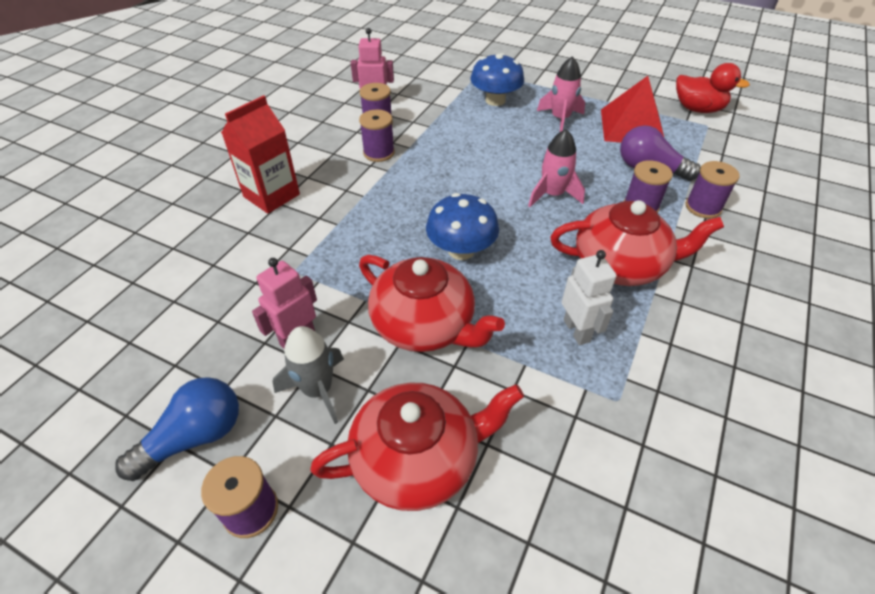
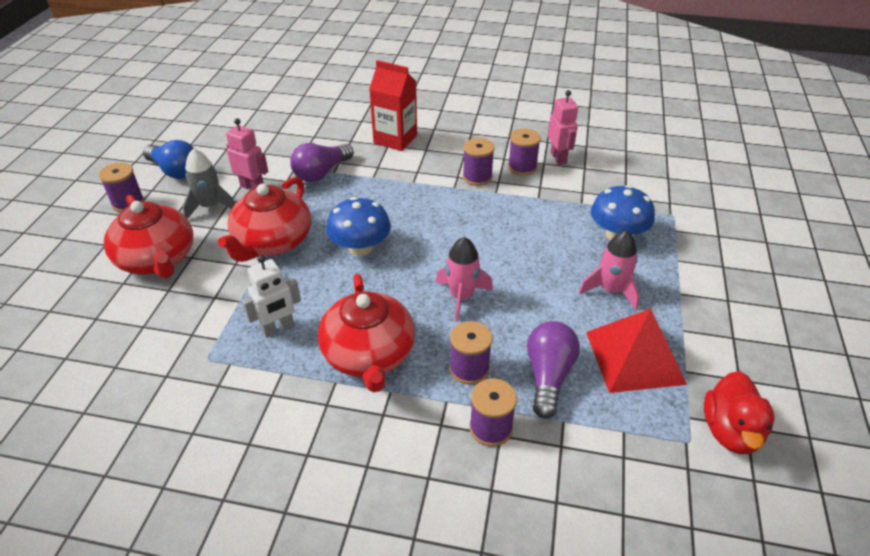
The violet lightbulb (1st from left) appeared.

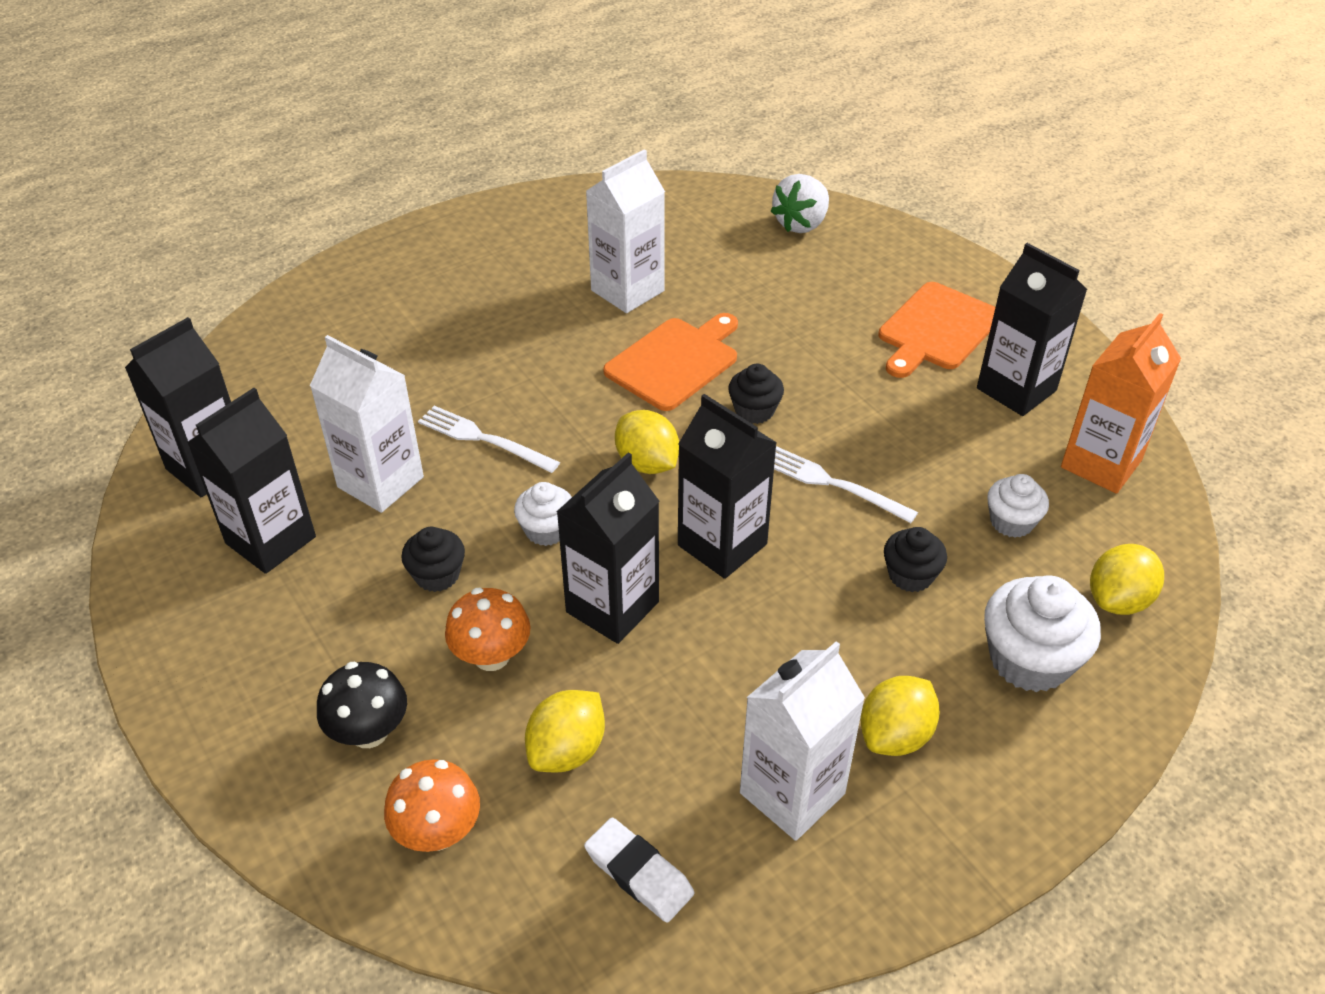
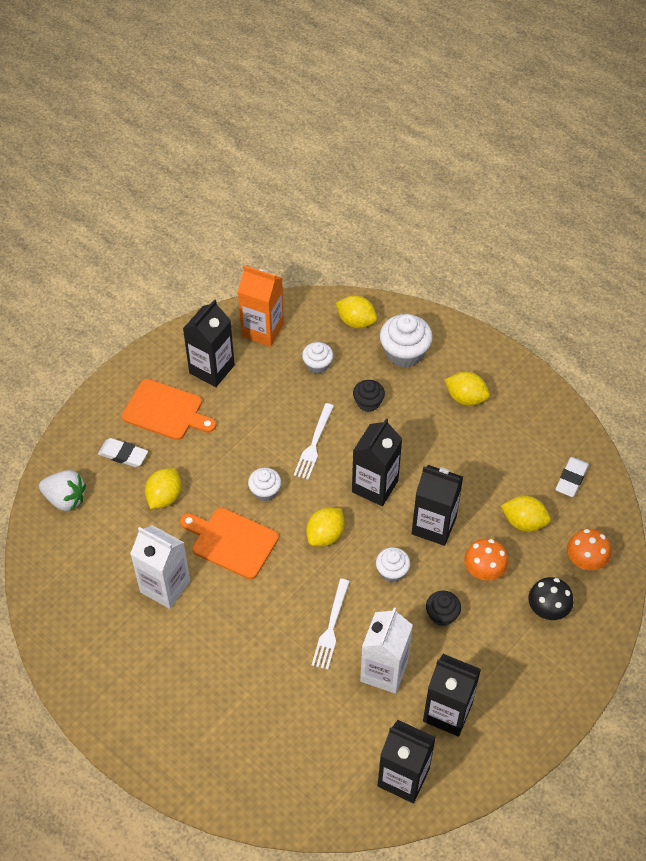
The white juice carton (3rd from left) disappeared.
The white gum eraser (1st from left) appeared.
The bright yellow lemon (1st from left) appeared.
The ebony fairy cake (2nd from left) became the white fairy cake (1st from left).

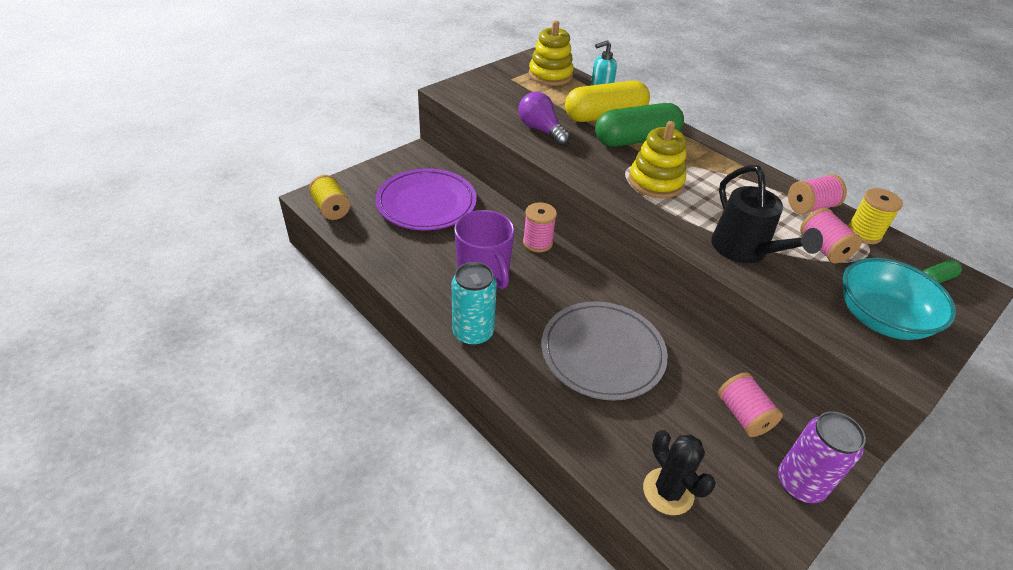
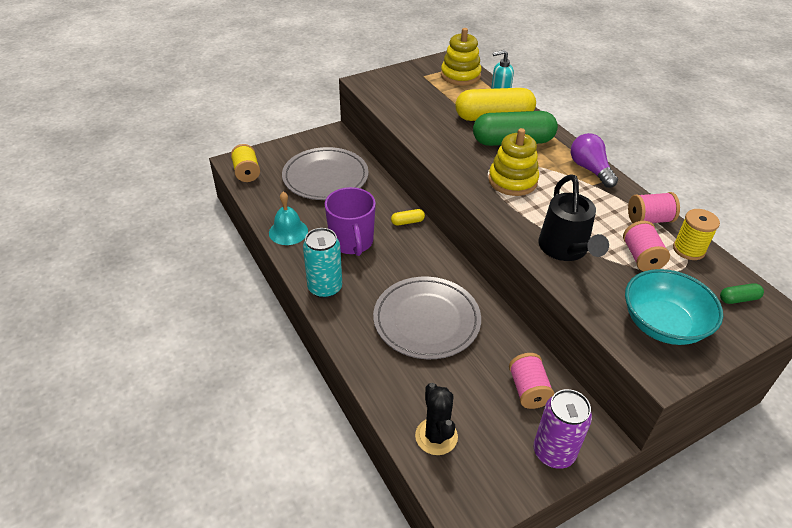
The turquoise bell appeared.
The violet lightbulb moved.
The rosy bobbin (1st from left) was replaced by the bright yellow capsule (1st from left).
The violet flat dish became the gray flat dish (1st from left).

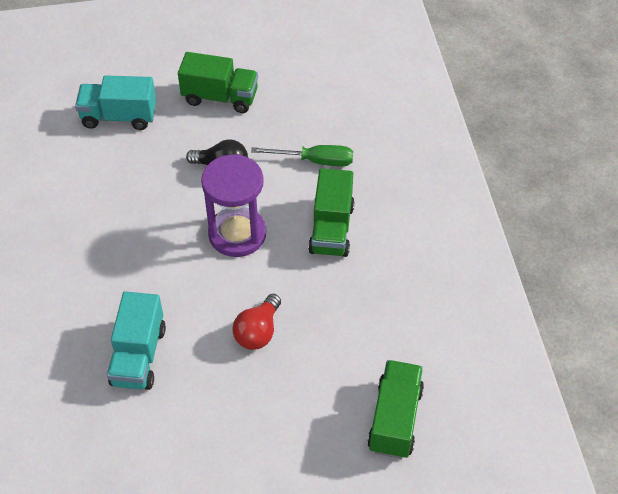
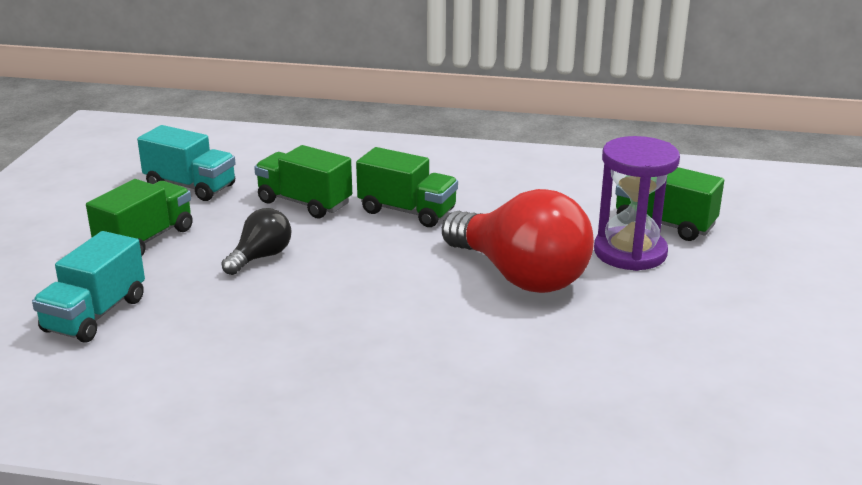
The turquoise lorry (2nd from left) moved.
The violet sandglass moved.
The emerald flat screwdriver was replaced by the emerald lorry (2nd from left).
The crimson lightbulb changed to 2.02 times the size.

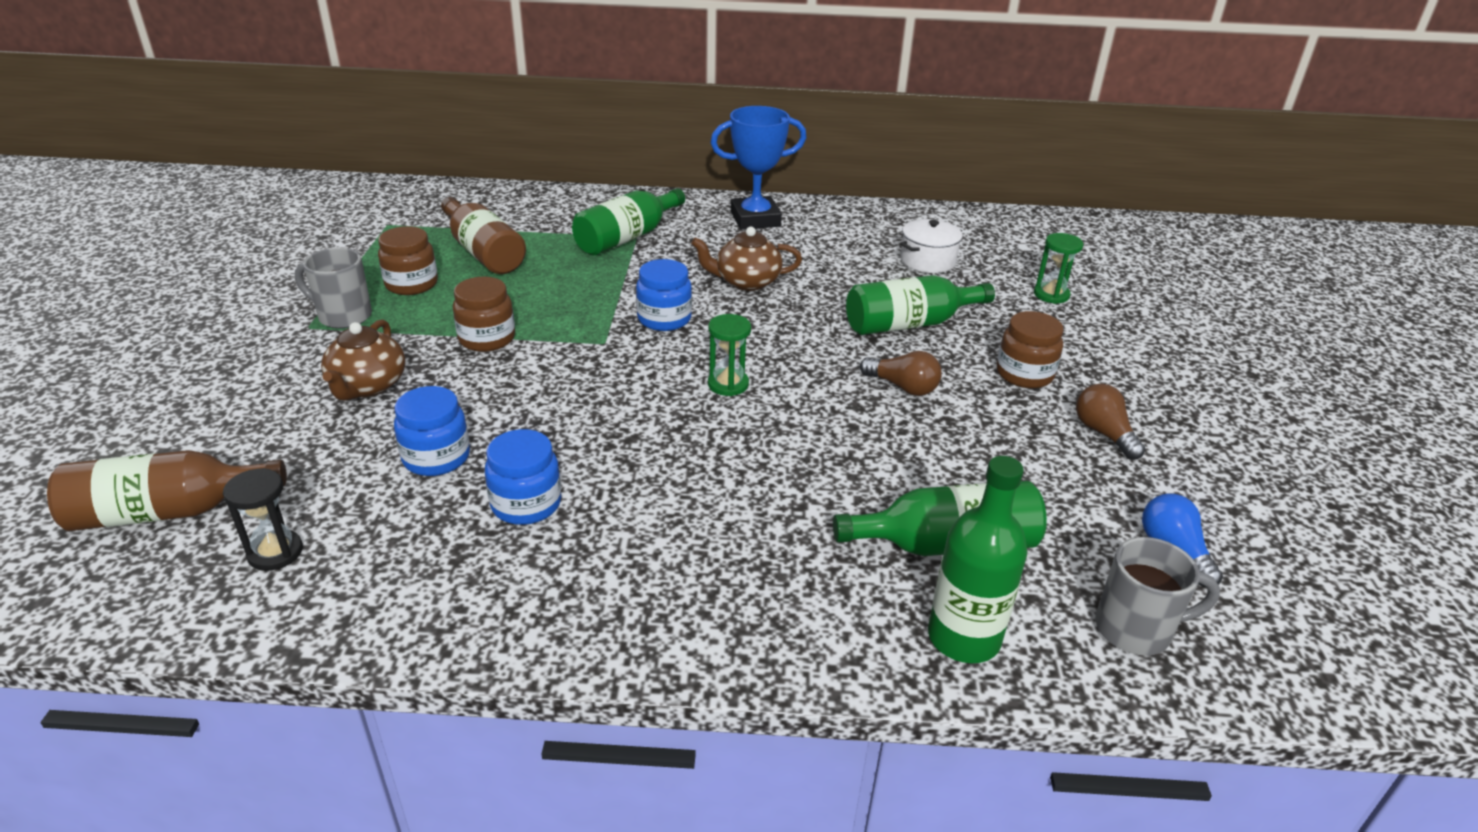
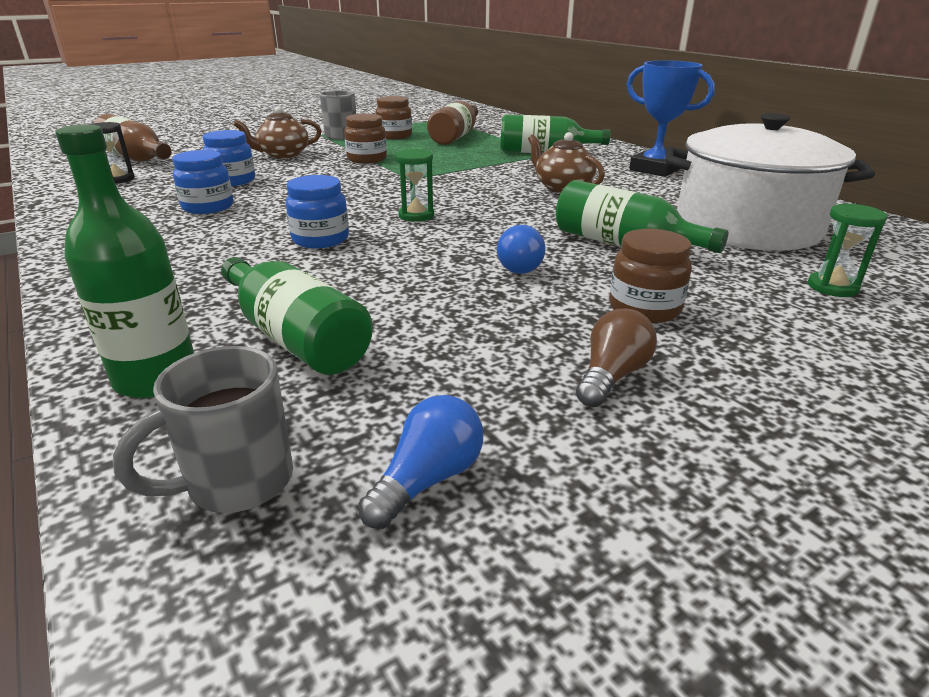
The royal blue preserve jar (3rd from left) moved.
The dark brown lightbulb (1st from left) became the royal blue lightbulb (2nd from left).
The gray tea mug (2nd from left in the first image) turned 90 degrees clockwise.
The white pot changed to 2.23 times the size.

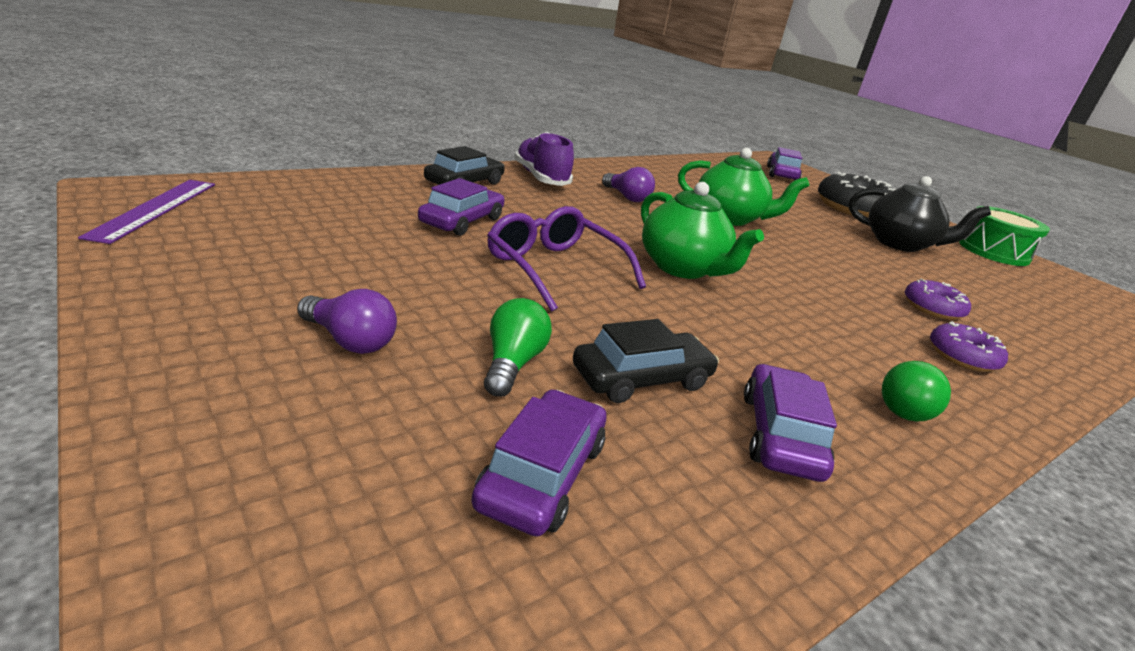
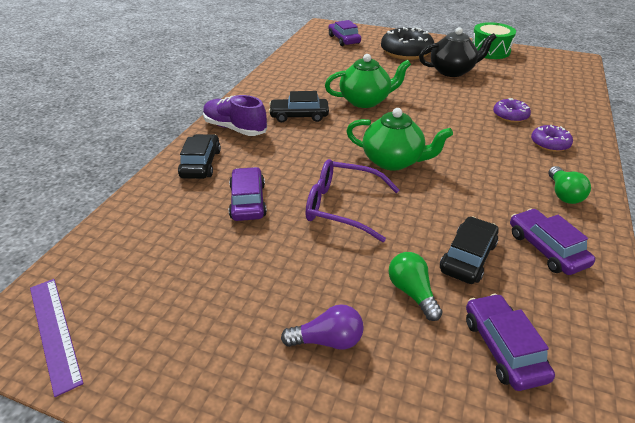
The violet lightbulb (2nd from left) was replaced by the ebony automobile (2nd from left).

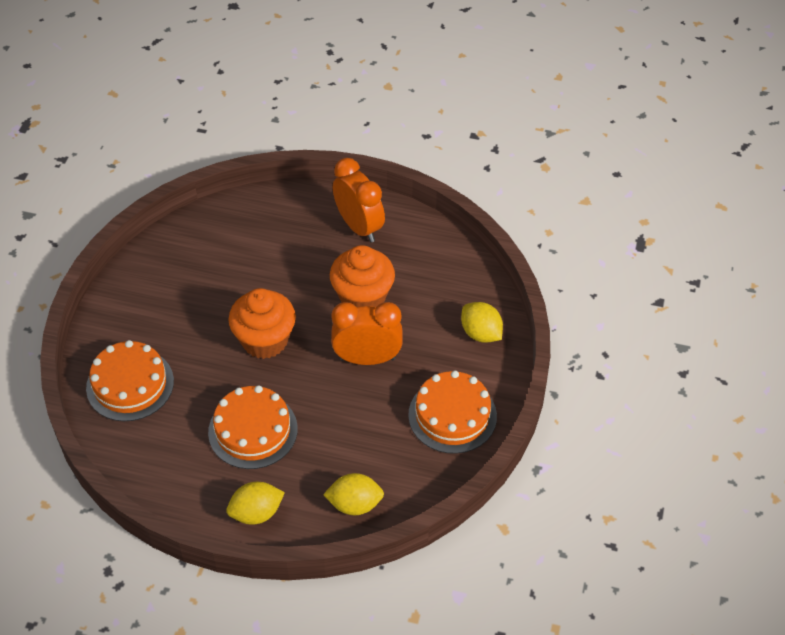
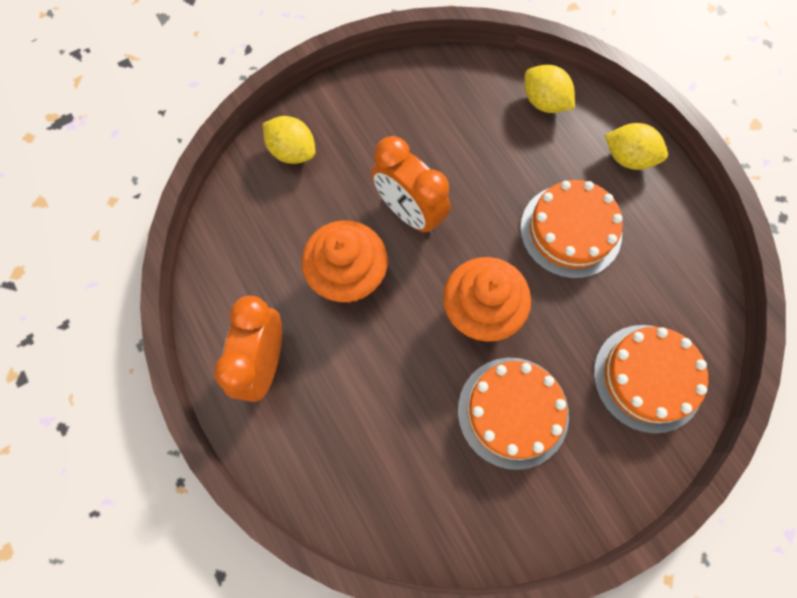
The orange-coloured cake (3rd from left in the first image) moved.
The bright yellow lemon (3rd from left in the first image) turned 60 degrees counterclockwise.

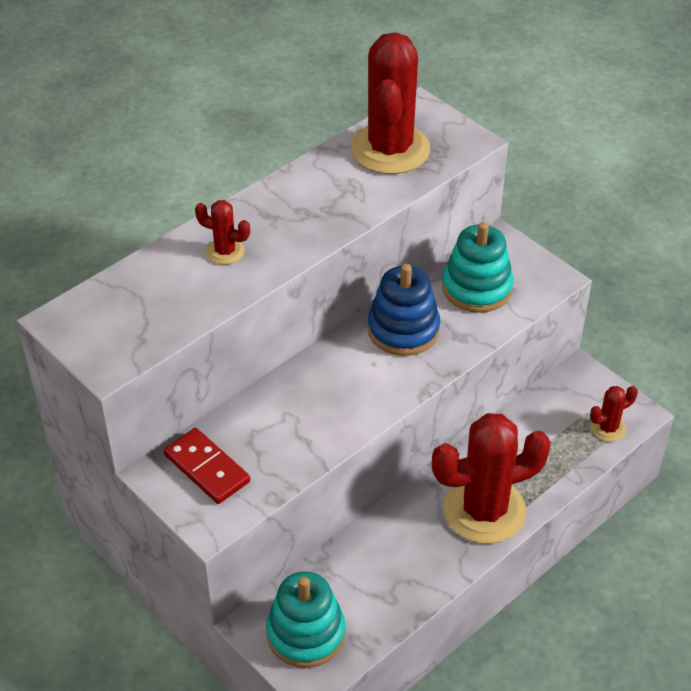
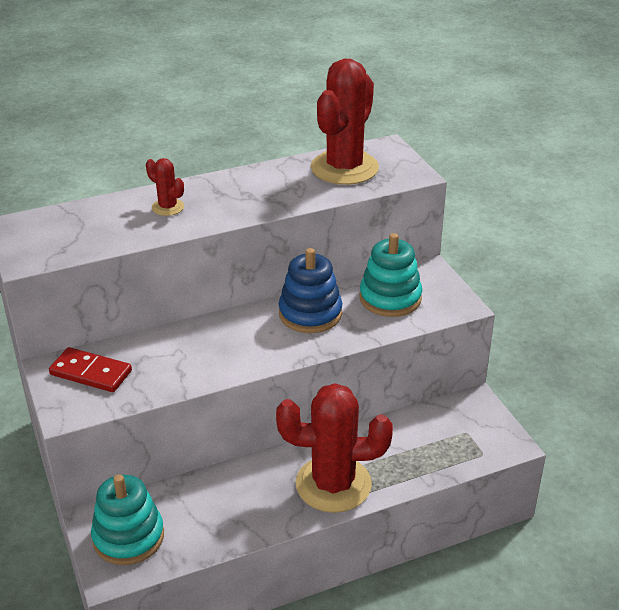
The crimson saguaro cactus (4th from left) disappeared.
The crimson domino turned 45 degrees counterclockwise.

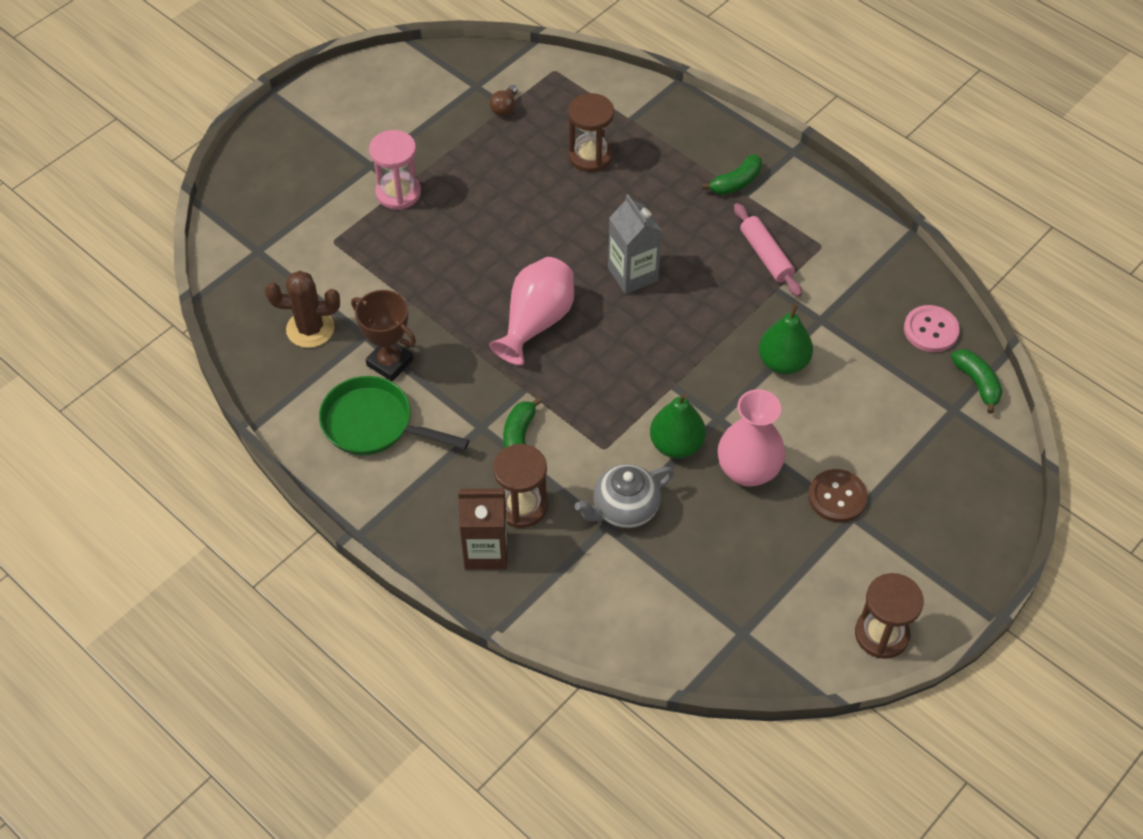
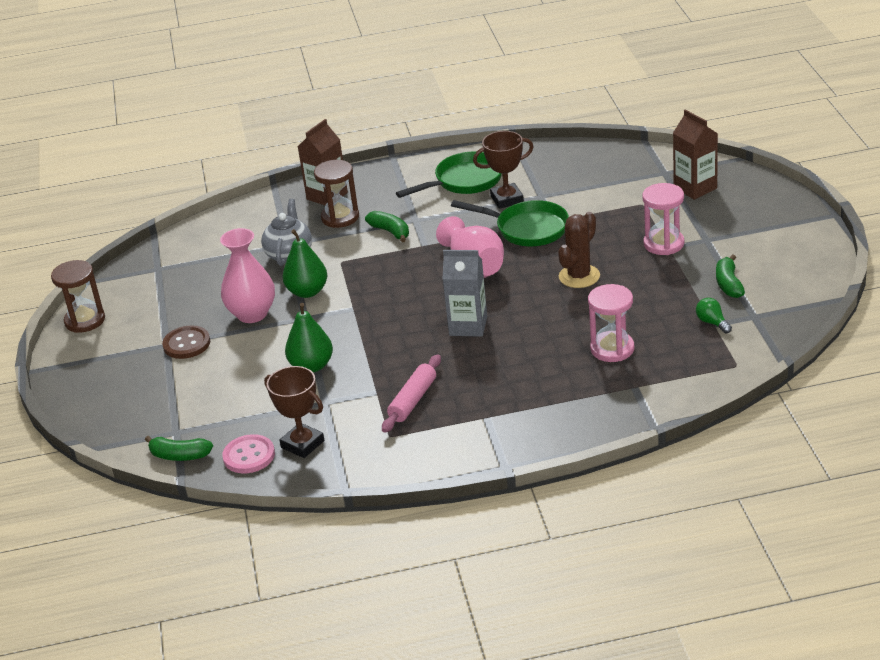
The dark brown trophy (1st from left) appeared.
The emerald pan (2nd from left) appeared.
The dark brown juice carton (2nd from left) appeared.
The dark brown saguaro cactus moved.
The emerald banana (2nd from left in the first image) moved.
The dark brown lightbulb became the emerald lightbulb.
The dark brown sandglass (2nd from left) became the rosy sandglass (1st from left).
The rosy pastry roller turned 75 degrees counterclockwise.

